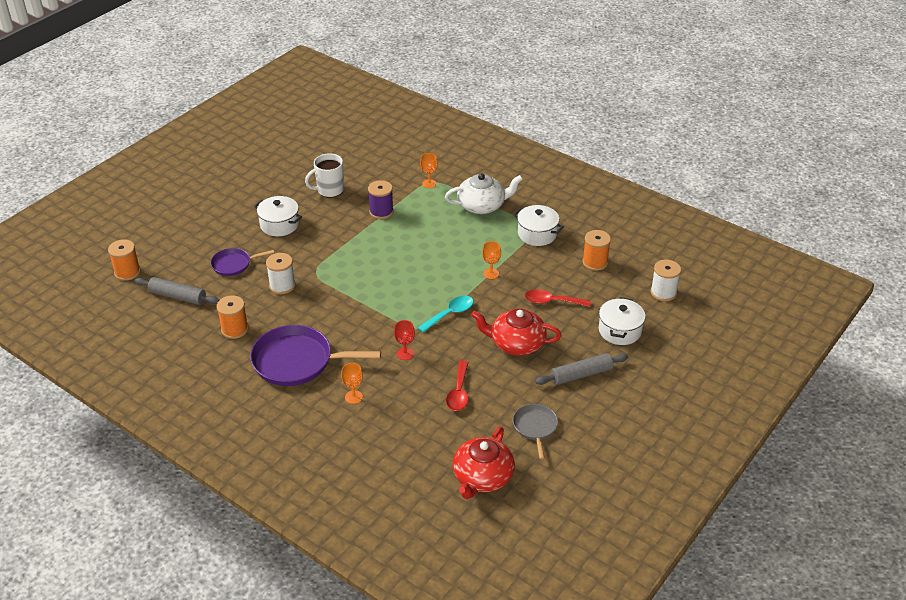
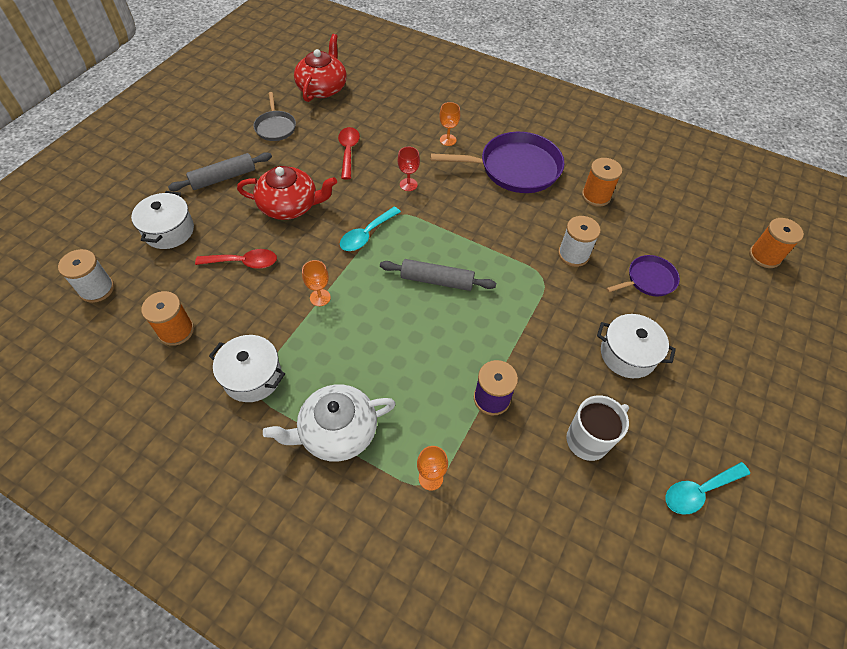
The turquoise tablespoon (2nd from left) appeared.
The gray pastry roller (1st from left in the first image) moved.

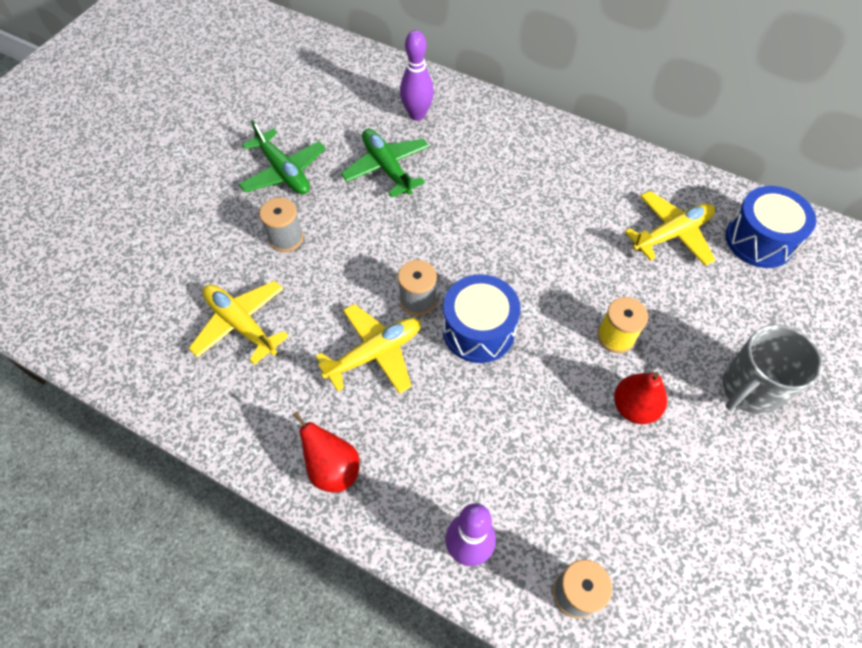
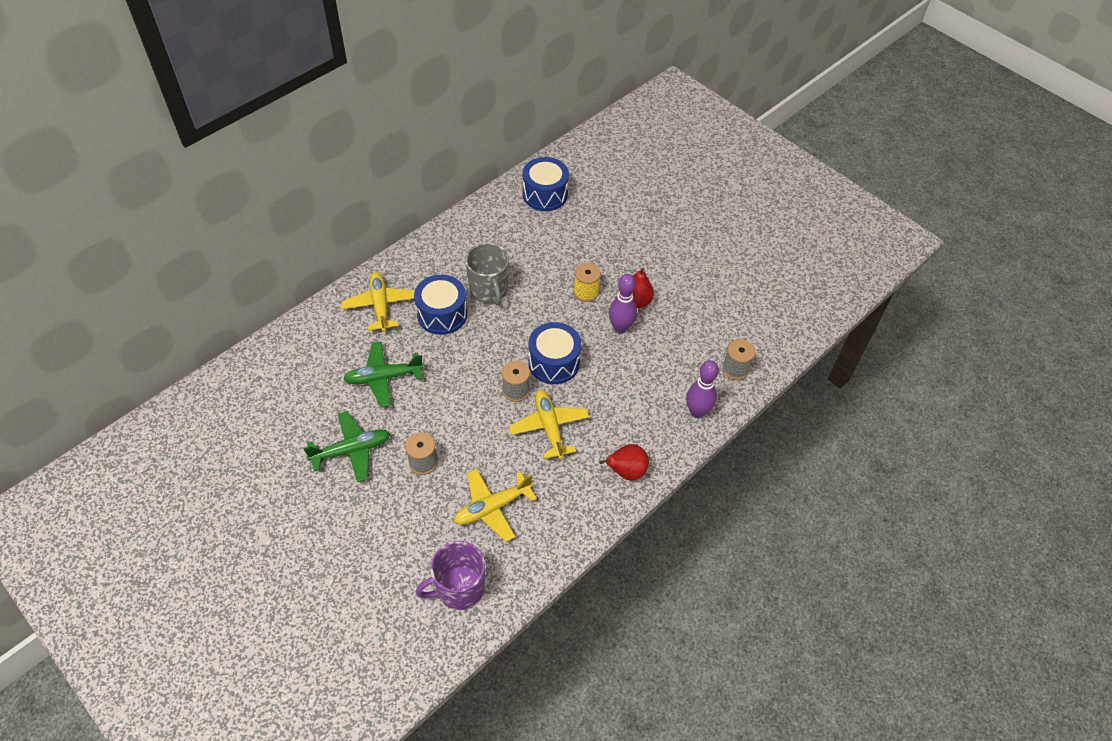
The royal blue toy drum (1st from left) appeared.
The violet tea mug appeared.
The violet skittle (1st from left) moved.
The bright yellow plane (3rd from left in the first image) moved.
The gray tea mug moved.

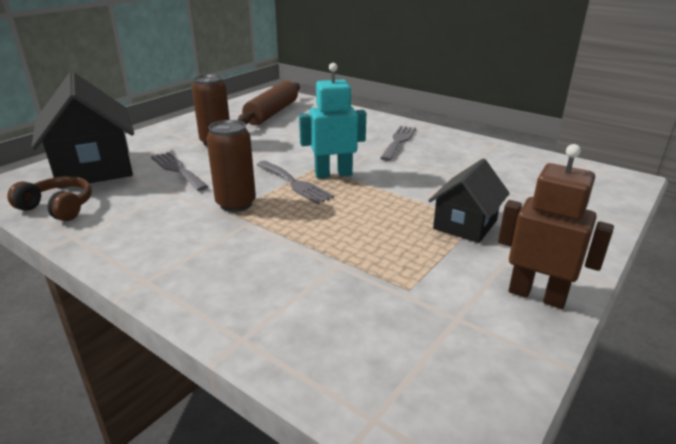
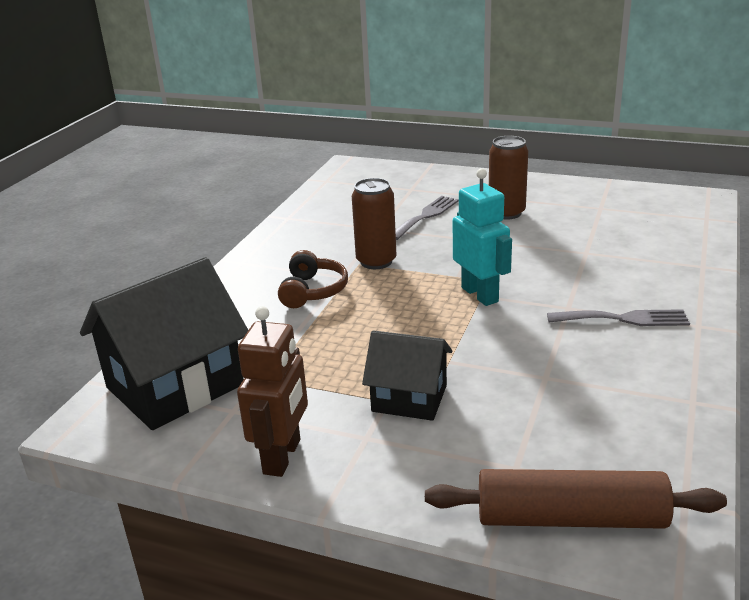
The gray table fork (2nd from left) disappeared.
The dark brown headphones moved.
The ebony house (1st from left) moved.
The dark brown pastry roller moved.

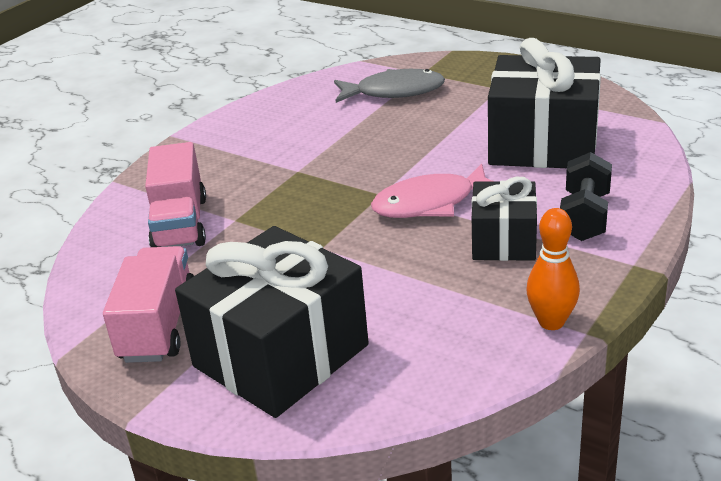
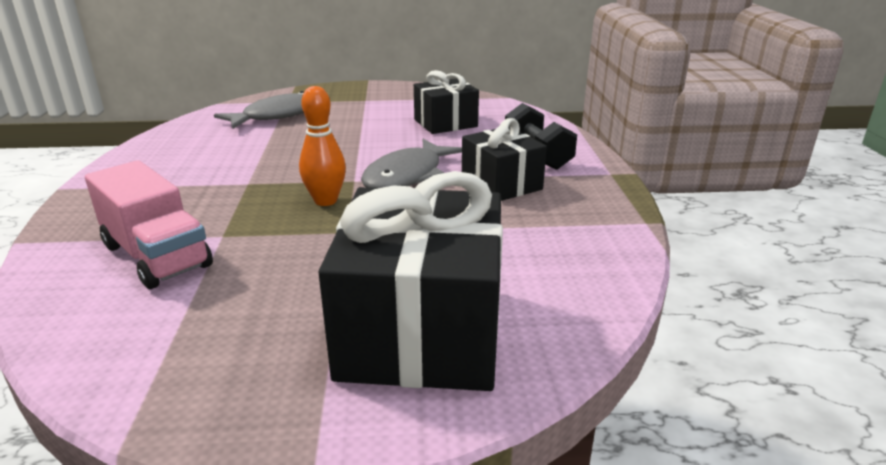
The rosy lorry (1st from left) disappeared.
The orange-coloured skittle moved.
The rosy toy fish became the gray toy fish (2nd from left).
The ebony wrapped gift (3rd from left in the first image) changed to 0.57 times the size.

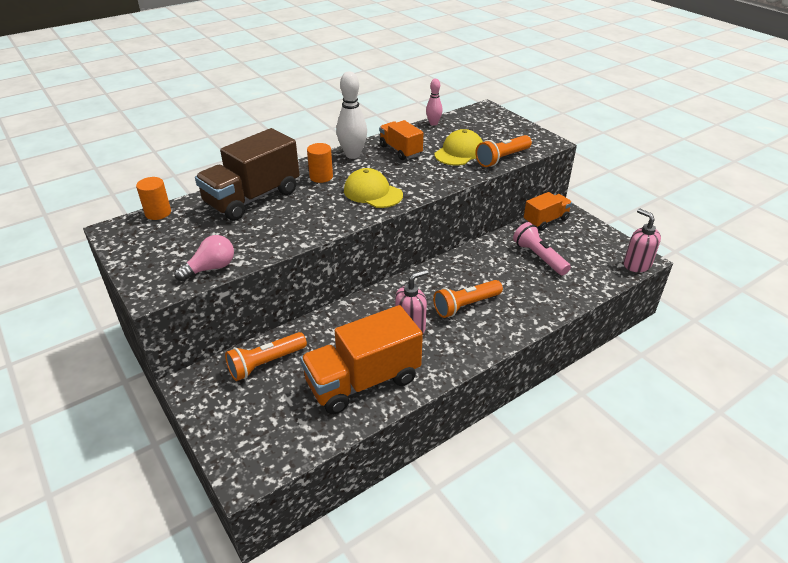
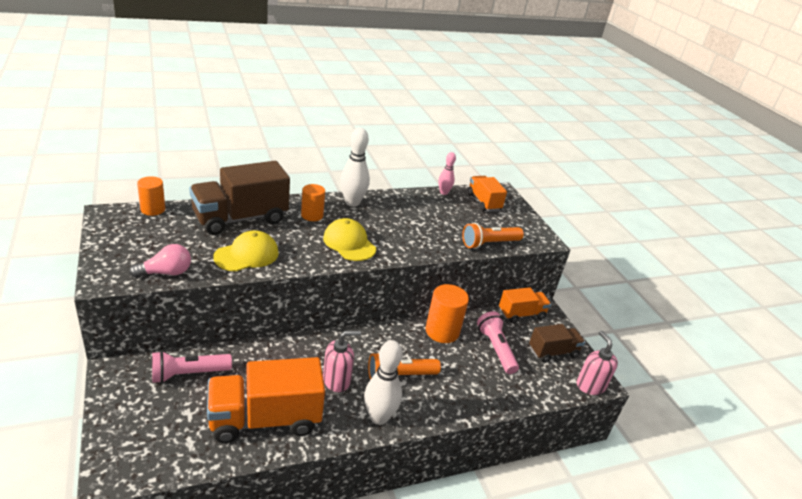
The white skittle (2nd from left) appeared.
The orange-coloured solid cylinder (3rd from left) appeared.
The dark brown lorry (2nd from left) appeared.
The orange-coloured lorry (2nd from left) moved.
The bright yellow cap (2nd from left in the first image) moved.
The orange-coloured torch (1st from left) became the rosy torch (1st from left).

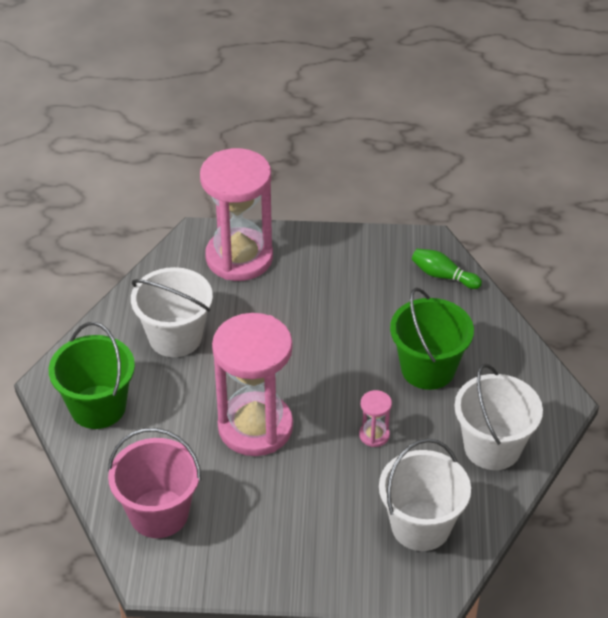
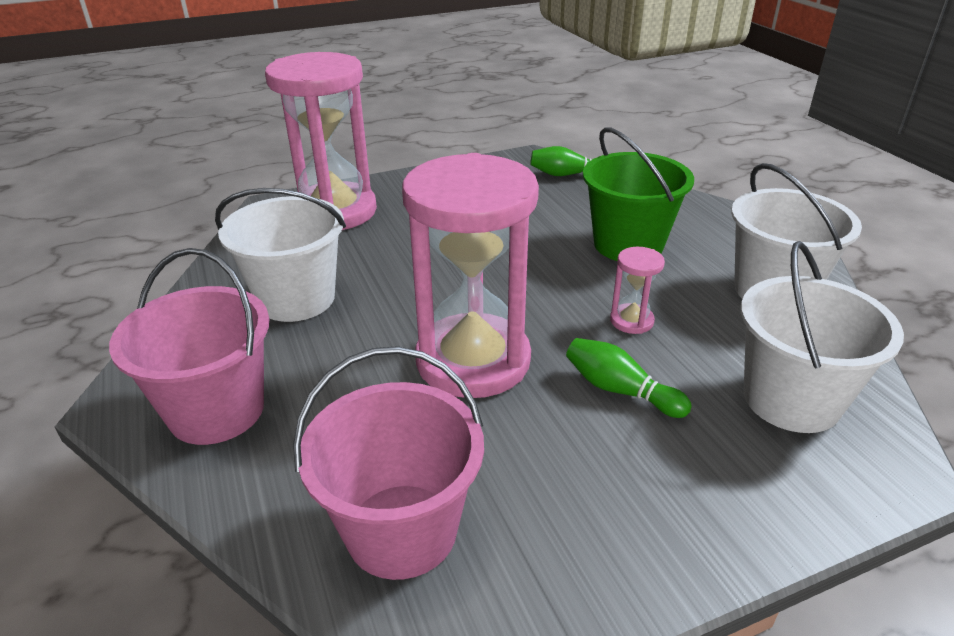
The emerald skittle (2nd from left) appeared.
The emerald sand bucket (1st from left) became the rosy sand bucket (1st from left).

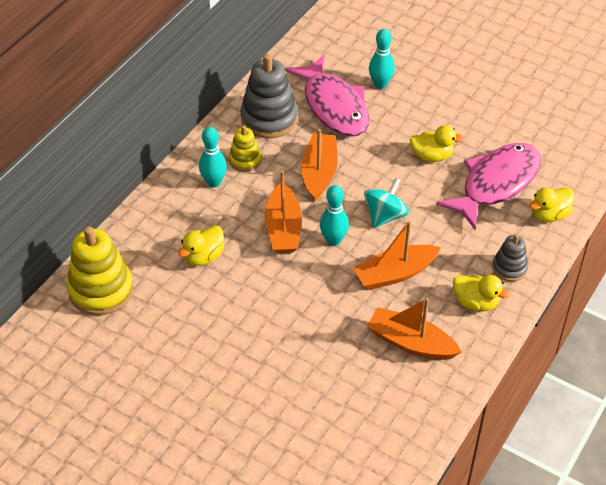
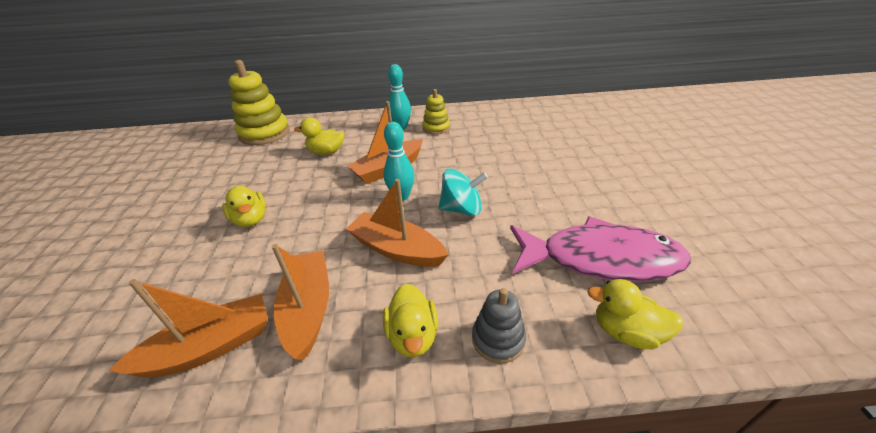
The gray ring stacker (1st from left) disappeared.
The rosy toy fish (1st from left) disappeared.
The turquoise skittle (3rd from left) disappeared.
The orange-coloured toy boat (2nd from left in the first image) moved.
The bright yellow toy duck (2nd from left in the first image) moved.

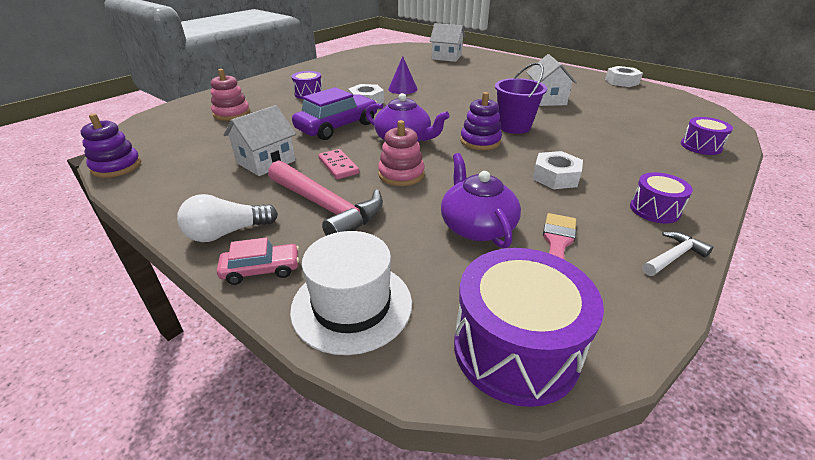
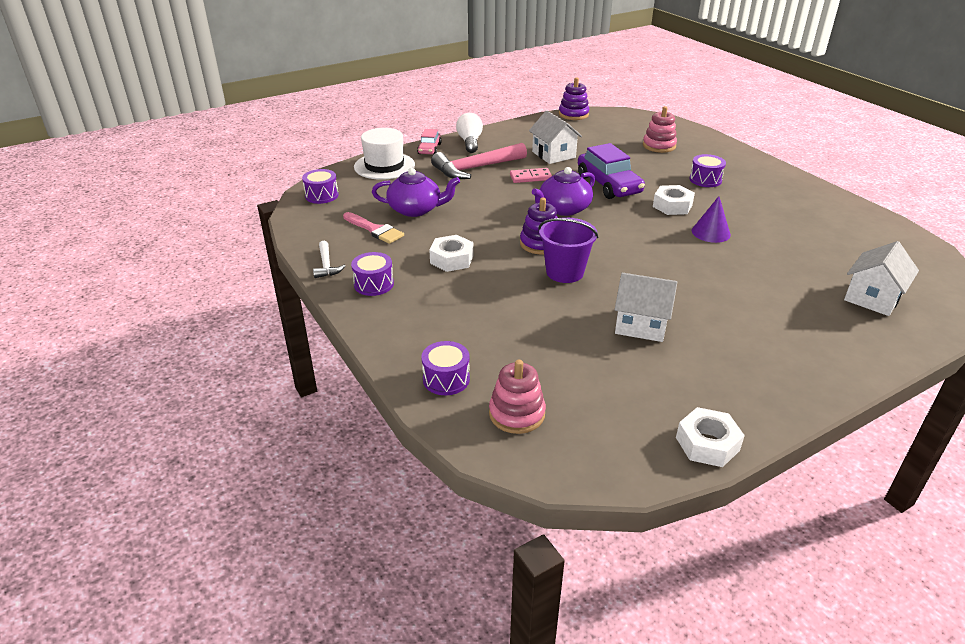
The rosy ring stacker (2nd from left in the first image) moved.
The violet toy drum (2nd from left in the first image) changed to 0.54 times the size.

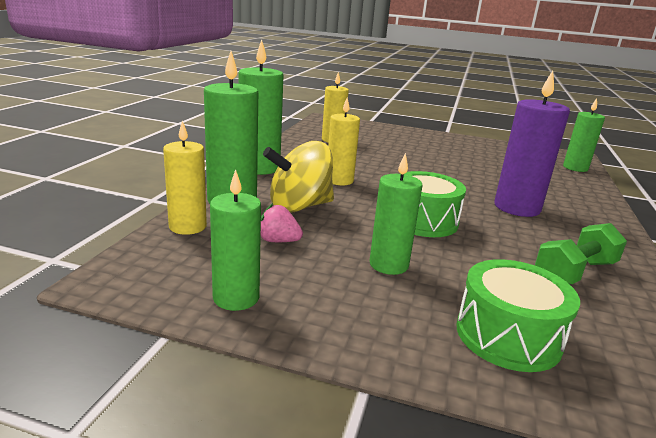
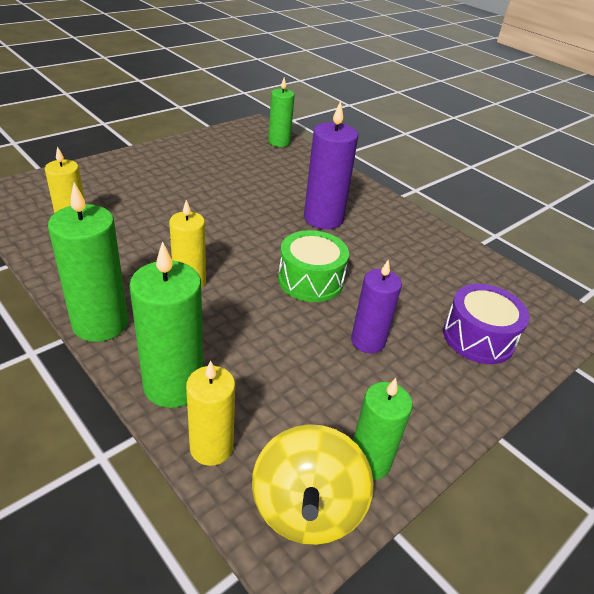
The rosy strawberry disappeared.
The emerald dumbbell disappeared.
The bright yellow spinning top moved.
The emerald candle (4th from left) became the violet candle (2nd from left).
The emerald toy drum (2nd from left) became the violet toy drum.

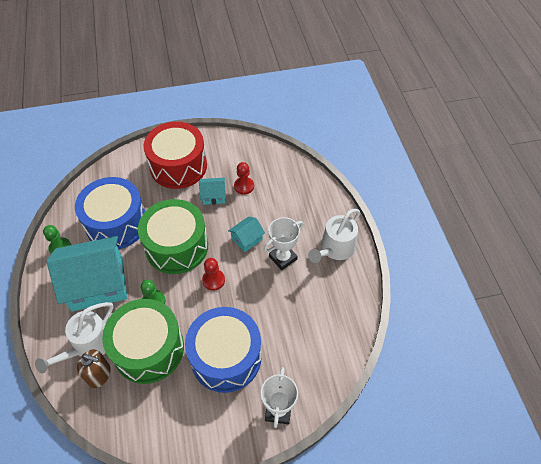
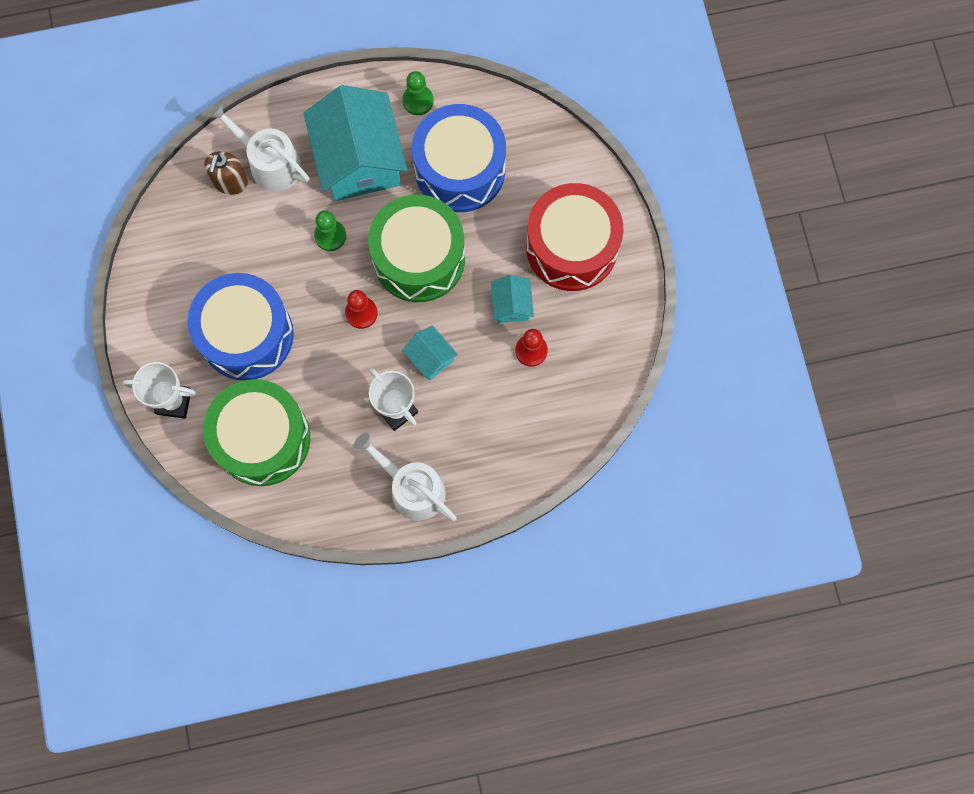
The emerald toy drum (1st from left) moved.

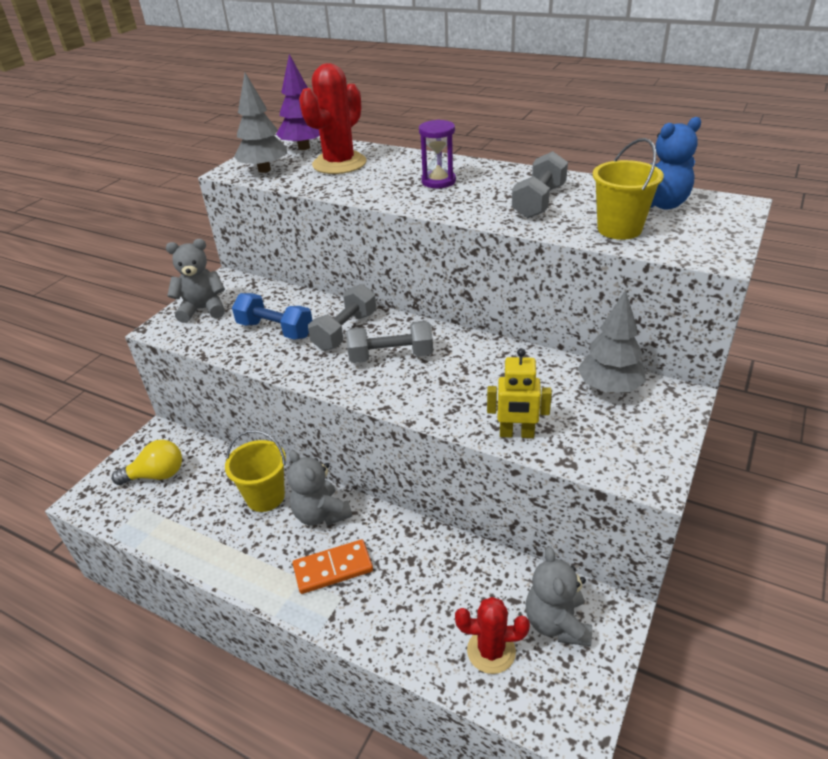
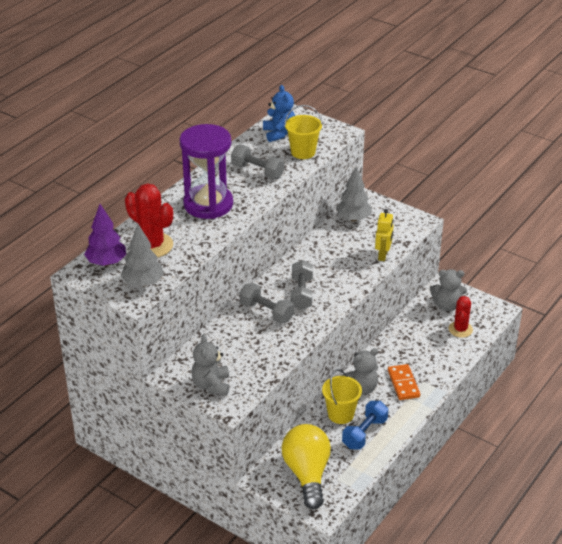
The royal blue dumbbell moved.
The bright yellow lightbulb changed to 1.66 times the size.
The violet sandglass changed to 2.07 times the size.

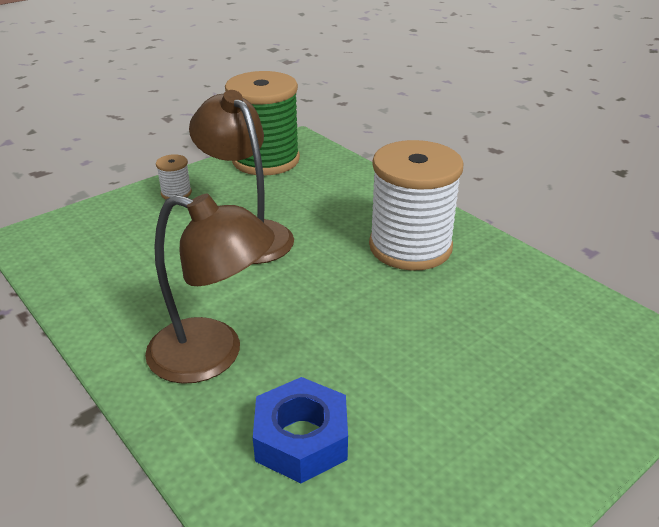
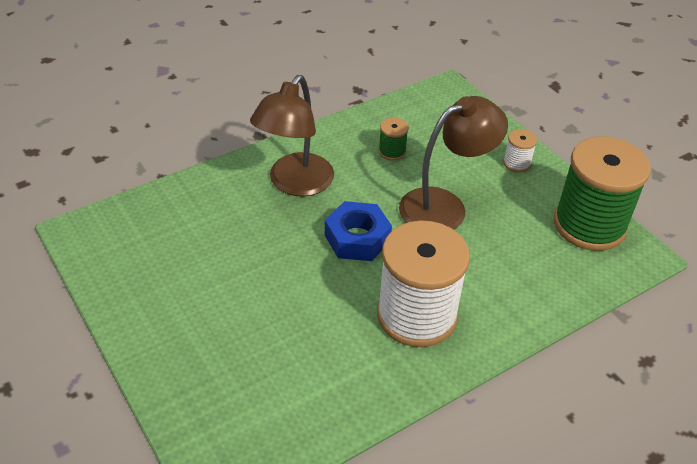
The emerald bobbin (1st from left) appeared.
The royal blue hexagon nut moved.

